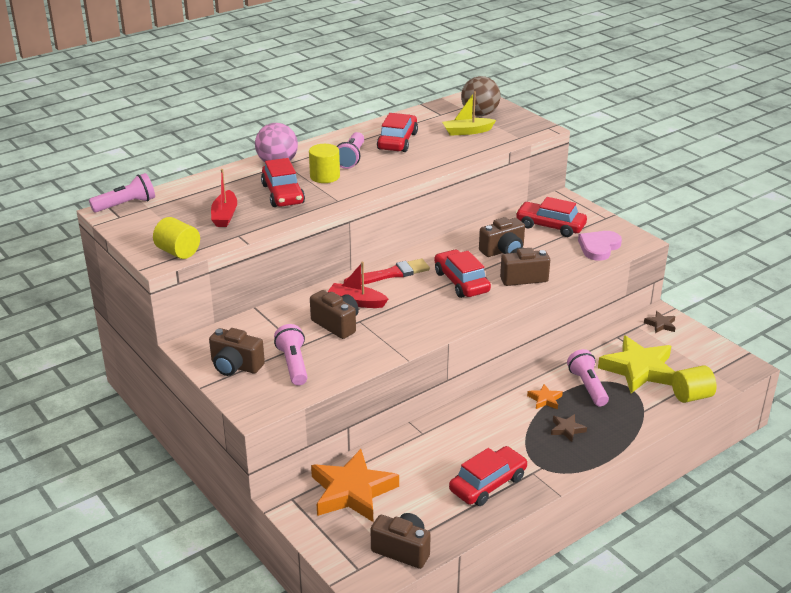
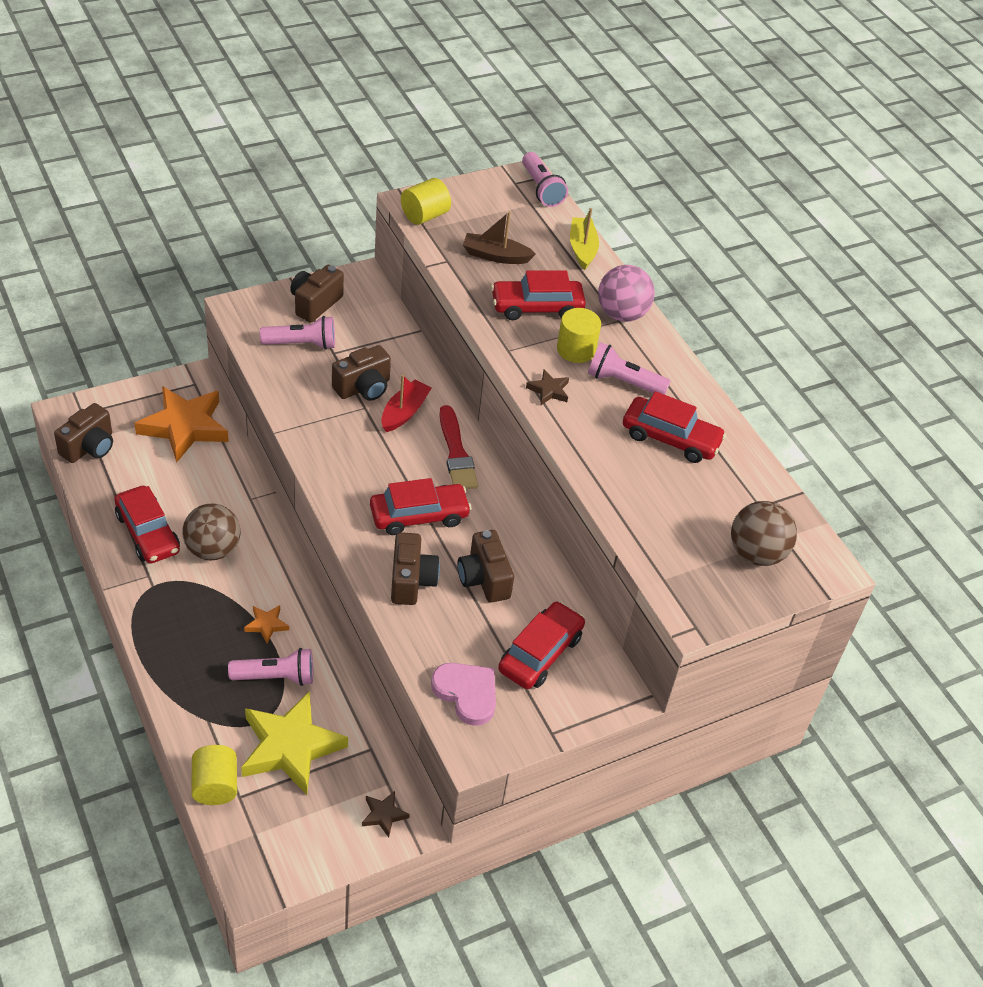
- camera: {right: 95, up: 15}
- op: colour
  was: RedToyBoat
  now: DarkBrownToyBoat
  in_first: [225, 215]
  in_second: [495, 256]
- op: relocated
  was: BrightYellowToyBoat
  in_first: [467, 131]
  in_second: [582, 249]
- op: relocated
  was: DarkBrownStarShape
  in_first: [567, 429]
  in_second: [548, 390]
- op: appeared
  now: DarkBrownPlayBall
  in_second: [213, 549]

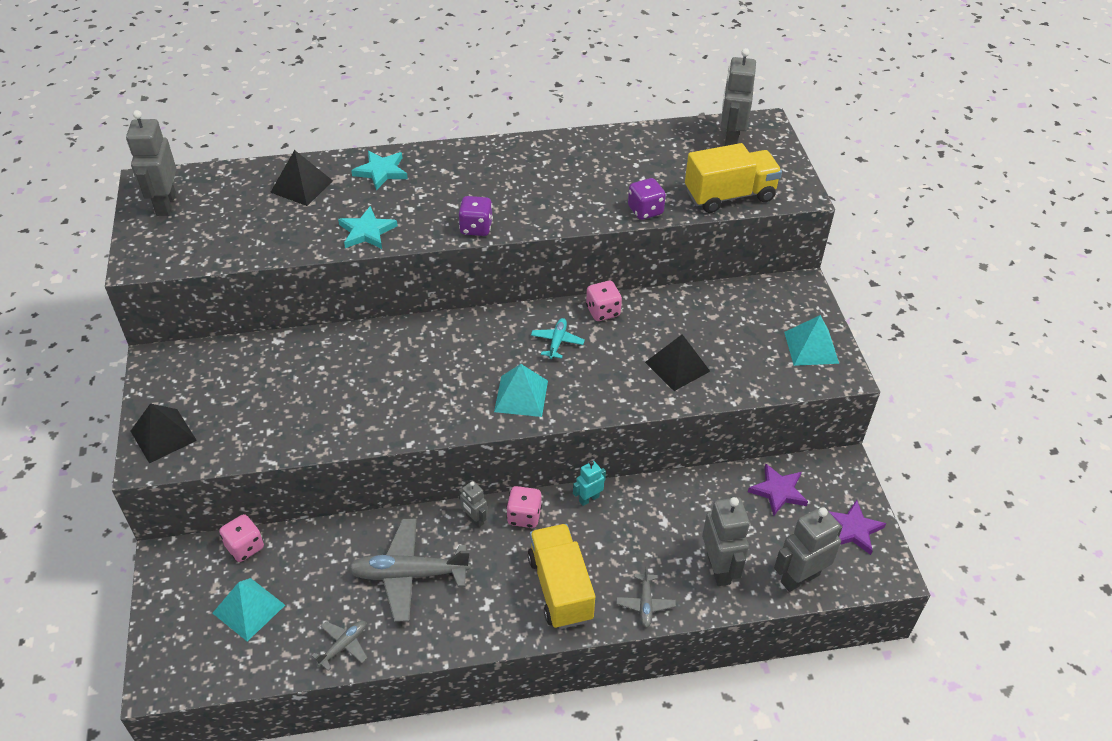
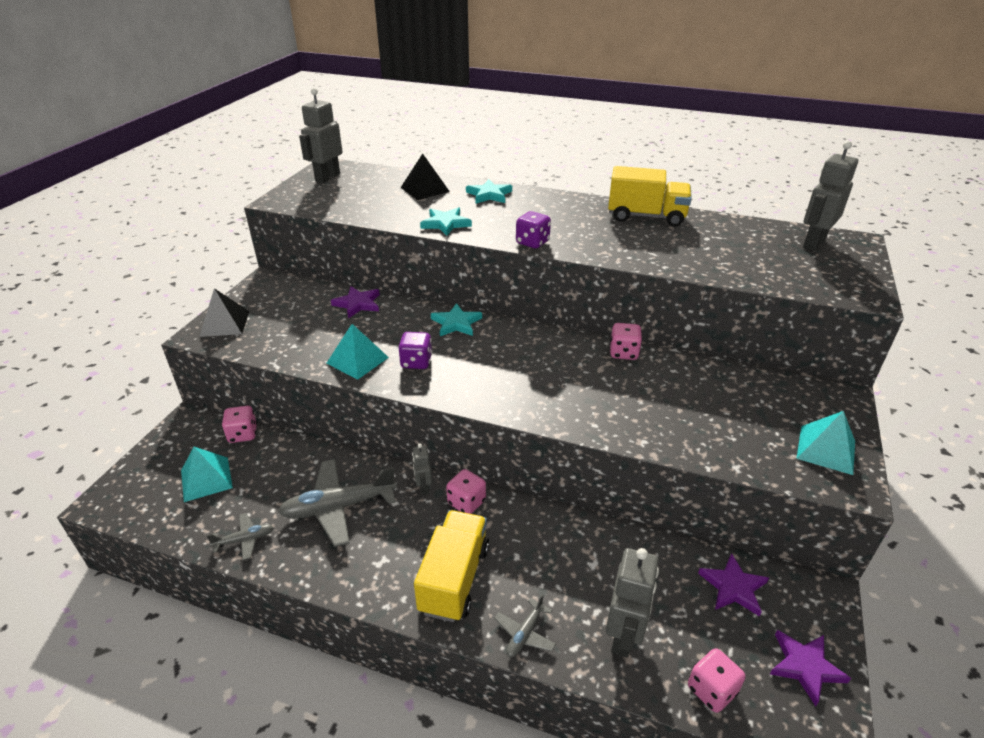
- camera: {right: 30, up: -10}
- op: spun
  was: GrayPlane
  in_first: [408, 574]
  in_second: [338, 507]
  clockwise: -45
- op: relocated
  was: TurquoiseSolidPyramid
  in_first: [521, 396]
  in_second: [357, 360]
- op: missing
  was: TurquoisePlane
  in_first: [557, 342]
- op: missing
  was: TurquoiseToyRobot
  in_first: [589, 499]
- op: relocated
  was: RoyalPurpleGameDie
  in_first: [645, 210]
  in_second: [416, 362]
- op: missing
  was: JetBlackSolidPyramid
  in_first: [677, 366]
- op: relocated
  was: BrightYellowTruck
  in_first: [729, 195]
  in_second: [646, 216]
- op: exchanged
  was: GrayToyRobot
  now: RosePinkGameDie
  in_first: [799, 578]
  in_second: [711, 690]
- op: appeared
  now: RoyalPurpleStarShape
  in_second: [358, 304]
- op: appeared
  now: TurquoiseStarShape
  in_second: [456, 323]

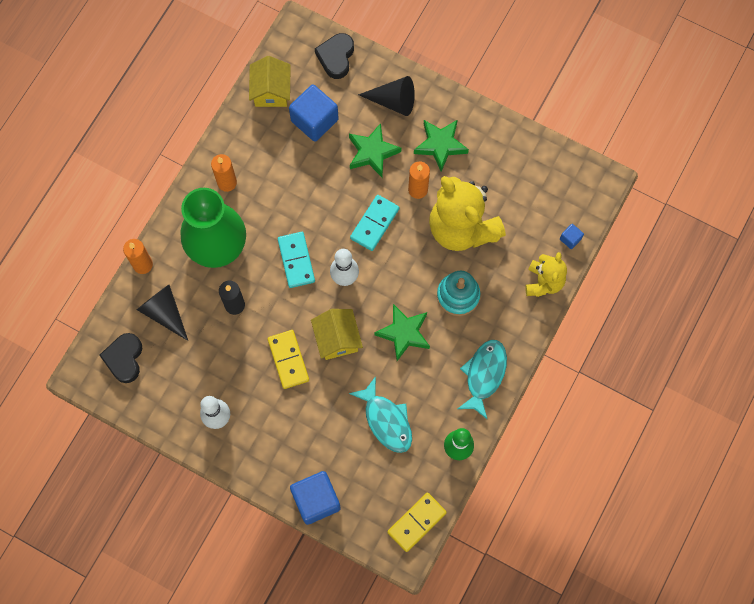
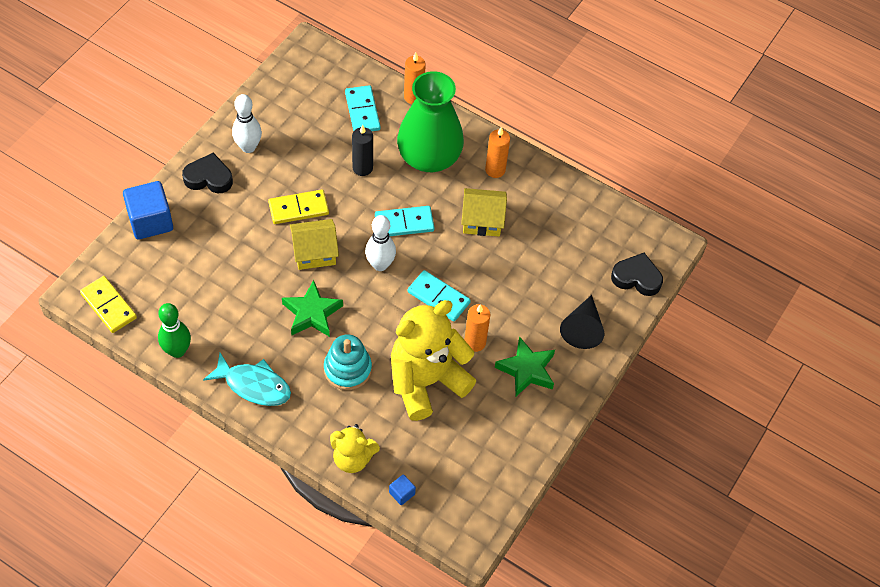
- camera: {right: 90, up: -15}
- op: relocated
  was: JetBlackHeartShape
  in_first: [124, 359]
  in_second: [209, 178]
- op: exchanged
  was: JetBlackCone
  now: TurquoiseDomino
  in_first: [164, 312]
  in_second: [362, 111]
- op: relocated
  was: BrightYellowCottage
  in_first: [271, 91]
  in_second: [482, 220]
- op: missing
  was: RoyalBlueSolidCube
  in_first: [314, 120]
- op: missing
  was: EmeraldStarShape
  in_first: [372, 152]
- op: missing
  was: TurquoiseToyFish
  in_first: [386, 420]

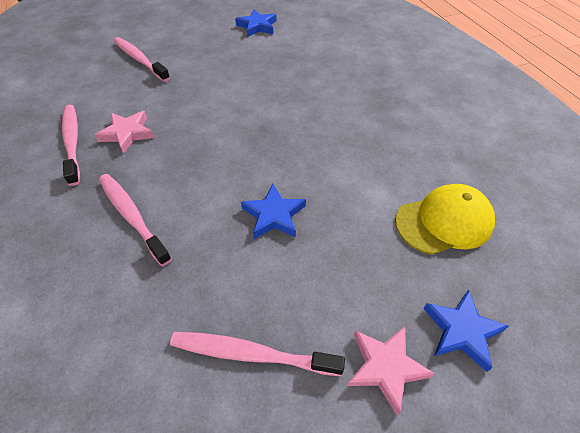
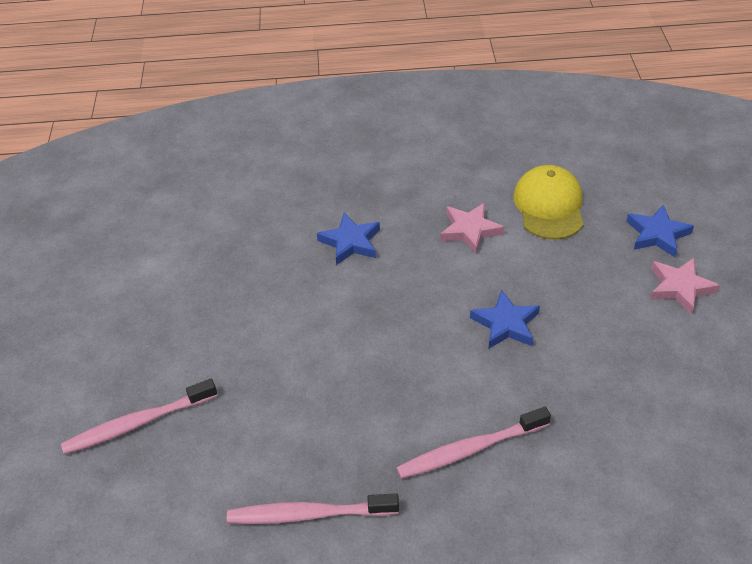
- camera: {right: -70, up: -5}
- op: relocated
  was: RosePinkStarShape
  in_first: [127, 134]
  in_second: [470, 230]
- op: missing
  was: RosePinkToothbrush
  in_first: [251, 354]
- op: relocated
  was: RoyalBlueStarShape
  in_first: [257, 26]
  in_second: [350, 242]

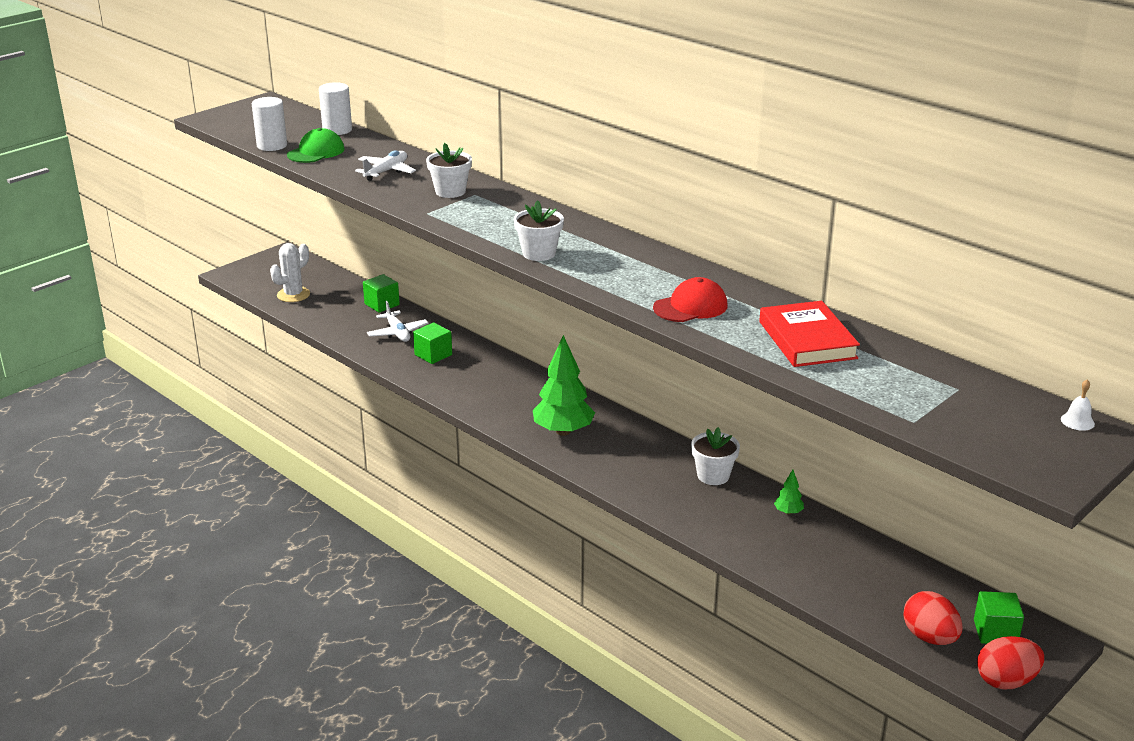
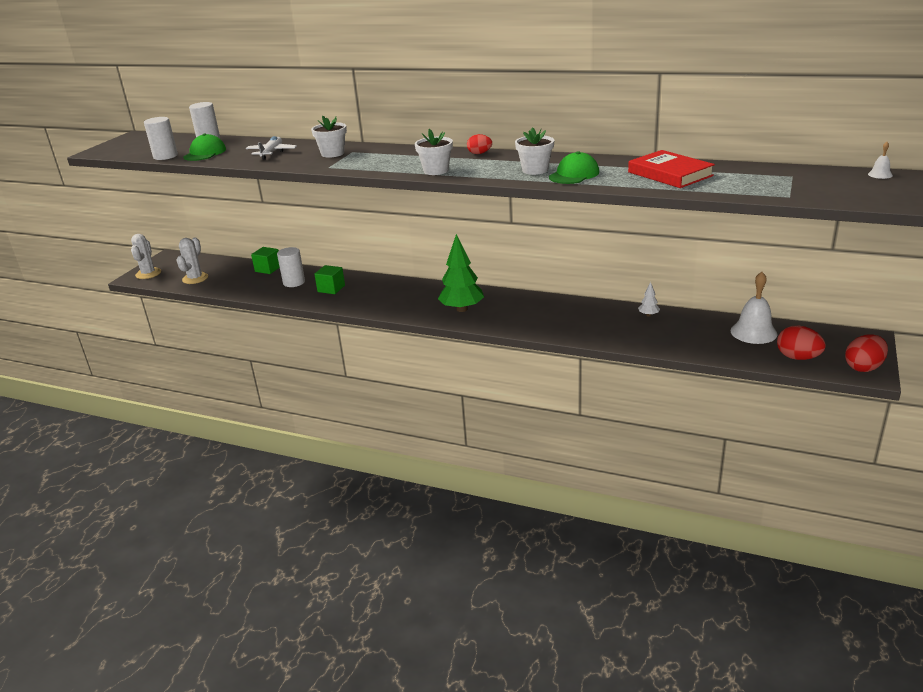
- camera: {right: -20, up: 0}
- op: exchanged
  was: SnowWhitePlane
  now: SnowWhiteCylinderShape
  in_first: [397, 333]
  in_second: [294, 282]
- op: colour
  was: RedCap
  now: EmeraldCap
  in_first: [690, 307]
  in_second: [574, 174]
- op: relocated
  was: SnowWhitePottedPlant
  in_first: [713, 476]
  in_second: [535, 170]
- op: colour
  was: EmeraldToyTree
  now: SnowWhiteToyTree
  in_first: [788, 512]
  in_second: [648, 315]
- op: missing
  was: EmeraldSolidCube
  in_first: [995, 632]
- op: appeared
  now: SnowWhiteCactus
  in_second: [148, 274]
- op: appeared
  now: RedEggShape
  in_second: [479, 153]
- op: appeared
  now: SnowWhiteSchoolBell
  in_second: [753, 332]

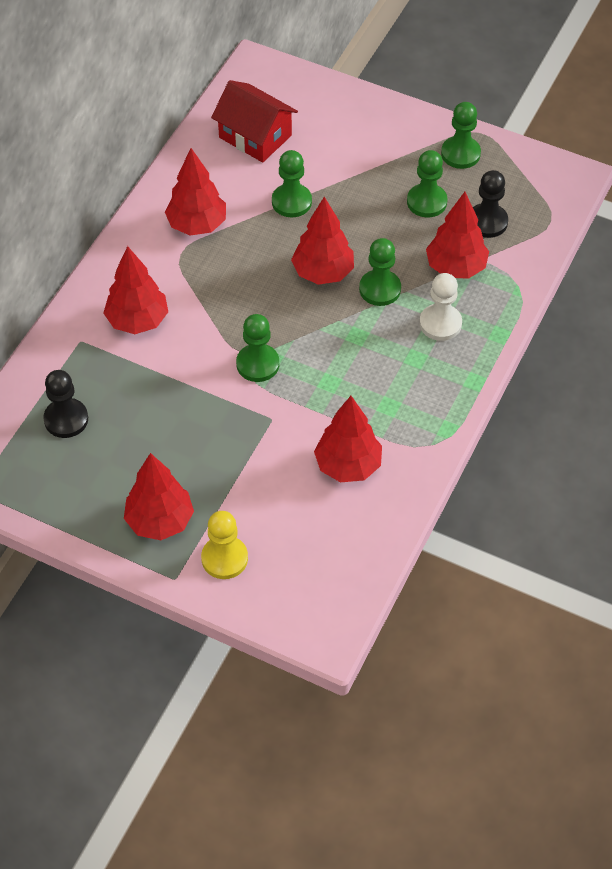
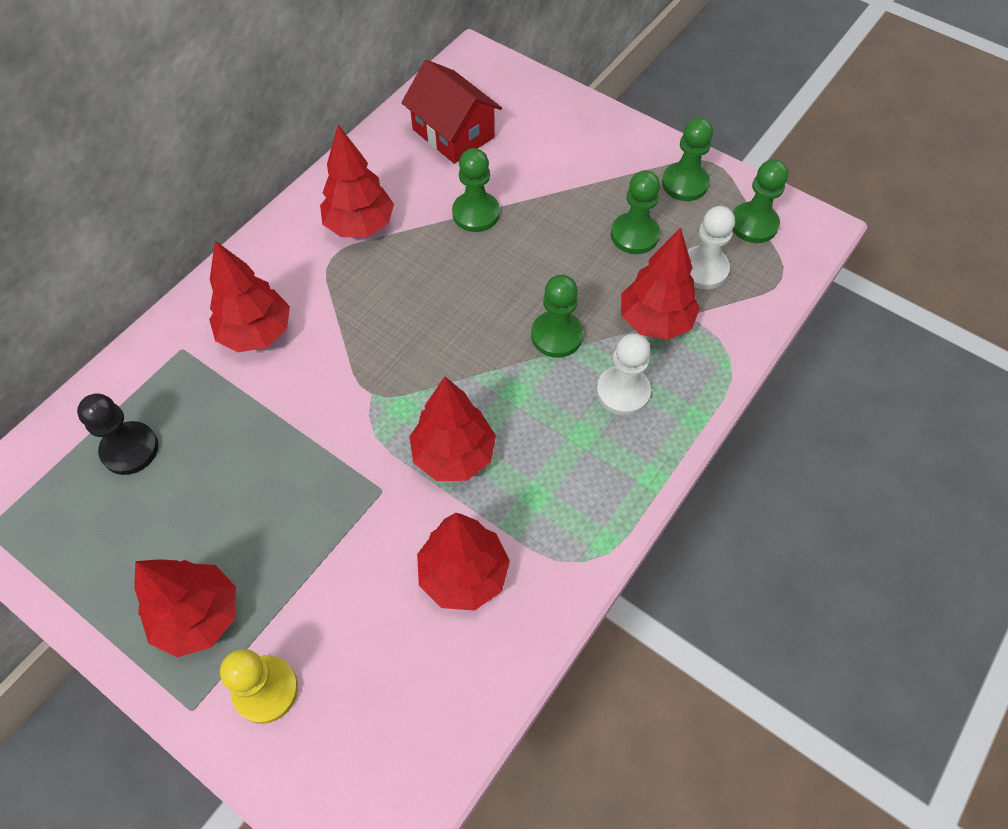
- camera: {right: 10, up: 5}
- op: relocated
  was: EmeraldPawn
  in_first: [257, 364]
  in_second: [753, 224]
- op: relocated
  was: RedToyTree
  in_first: [323, 273]
  in_second: [454, 455]
- op: colour
  was: JetBlackPawn
  now: SnowWhitePawn
  in_first: [487, 222]
  in_second: [703, 269]

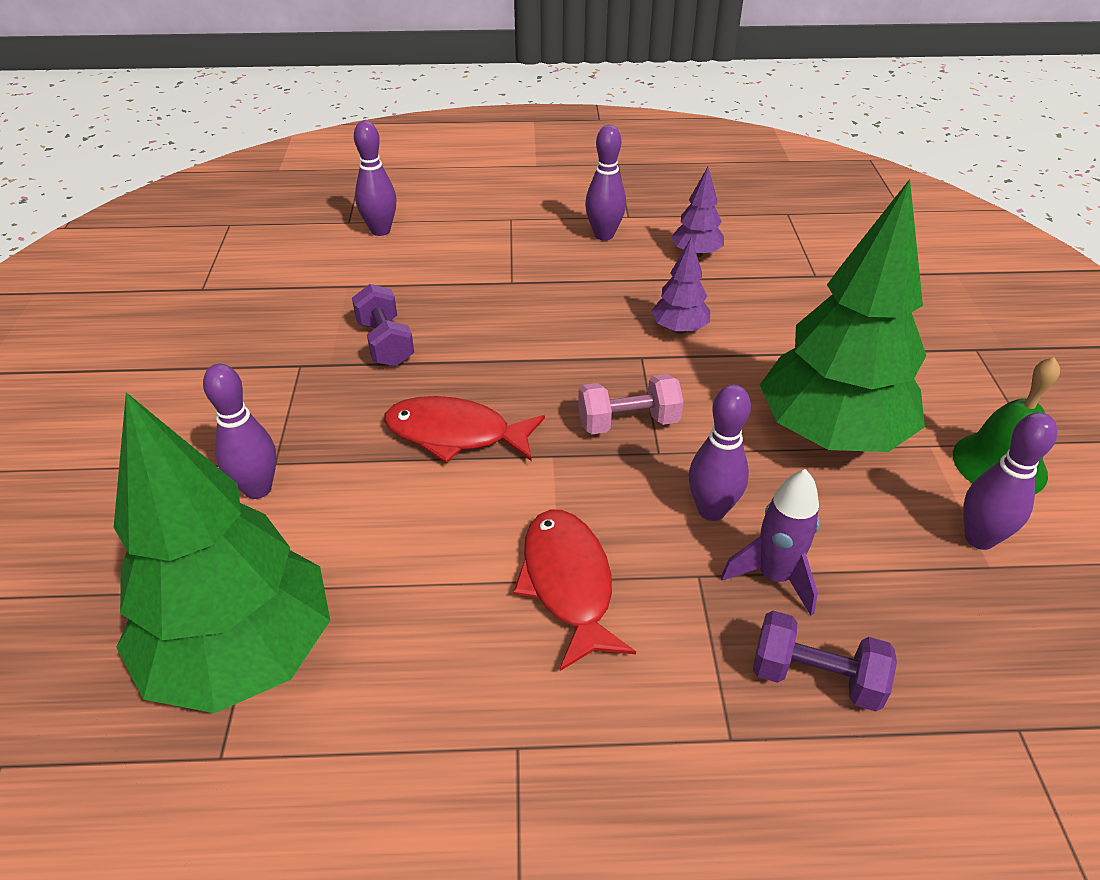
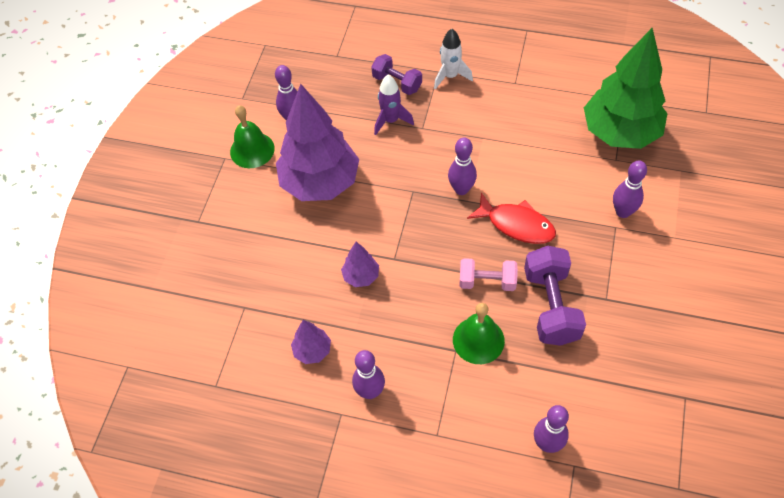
- camera: {right: -160, up: 15}
- op: size
  was: RoyalPurpleFreeWeight
  in_first: [385, 343]
  in_second: [551, 306]
  ratio: 1.58
- op: missing
  was: RedToyFish
  in_first: [568, 584]
- op: relocated
  was: RosePinkFreeWeight
  in_first: [628, 422]
  in_second: [487, 281]
- op: relocated
  was: RoyalPurpleBowlingPin
  in_first: [711, 510]
  in_second: [461, 189]
- op: colour
  was: EmeraldToyTree
  now: RoyalPurpleToyTree
  in_first: [831, 434]
  in_second: [320, 183]
- op: appeared
  now: SnowWhiteSpaceship
  in_second: [450, 76]
- op: appeared
  now: EmeraldSchoolBell
  in_second: [478, 340]

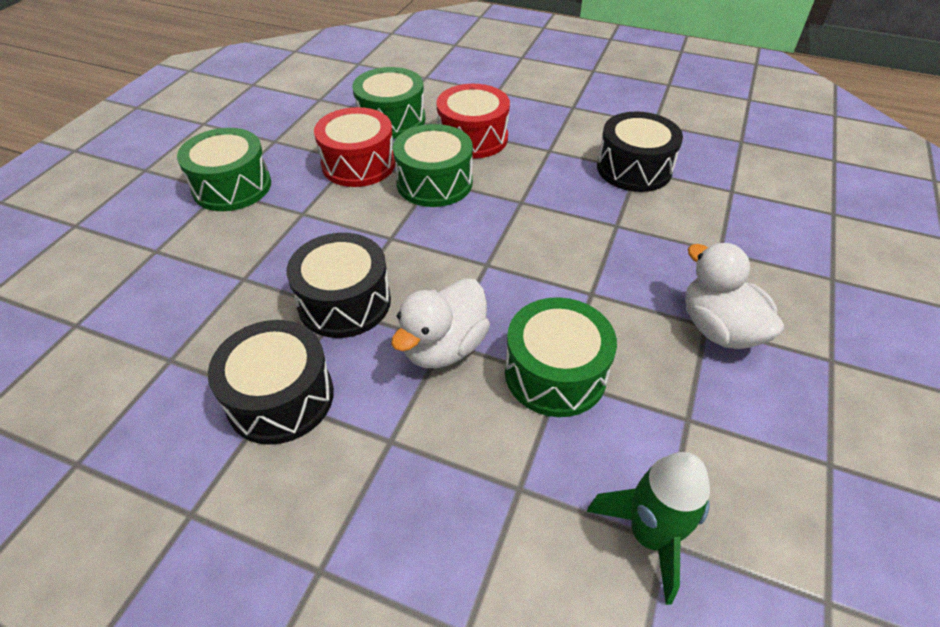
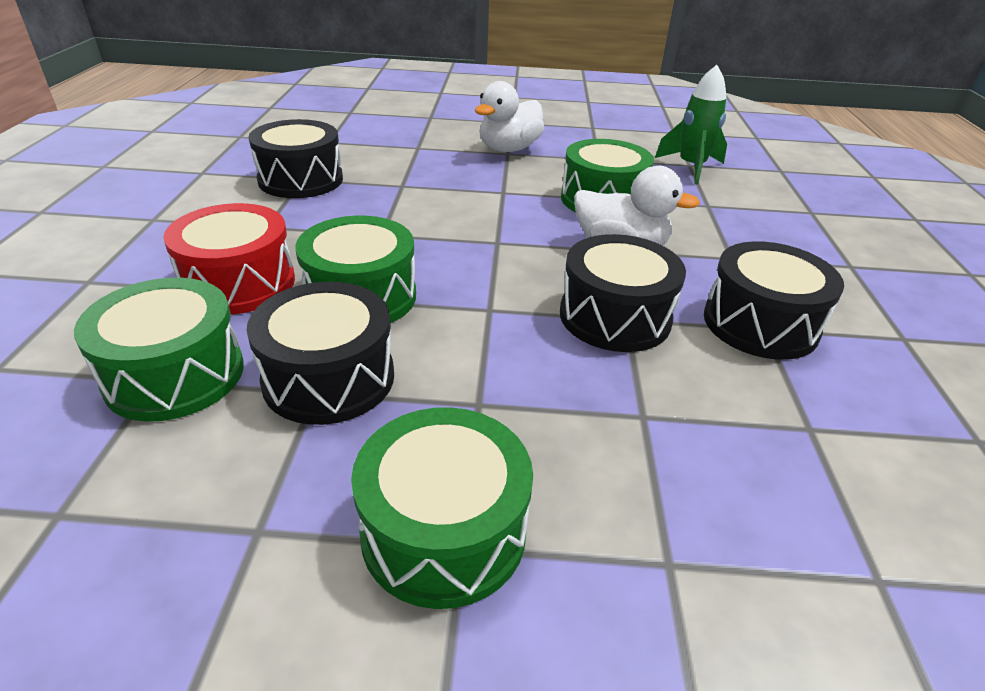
- camera: {right: -110, up: -10}
- op: colour
  was: RedDrum
  now: JetBlackDrum
  in_first: [358, 164]
  in_second: [329, 378]

